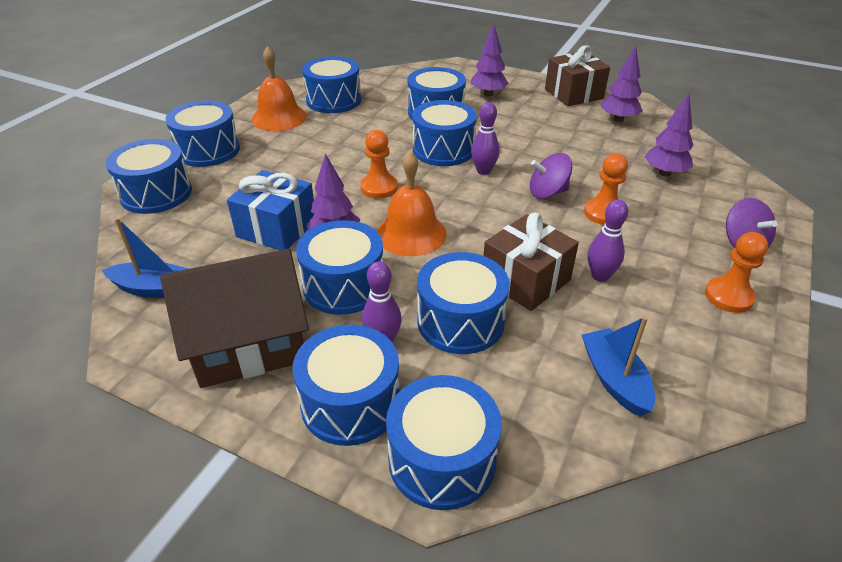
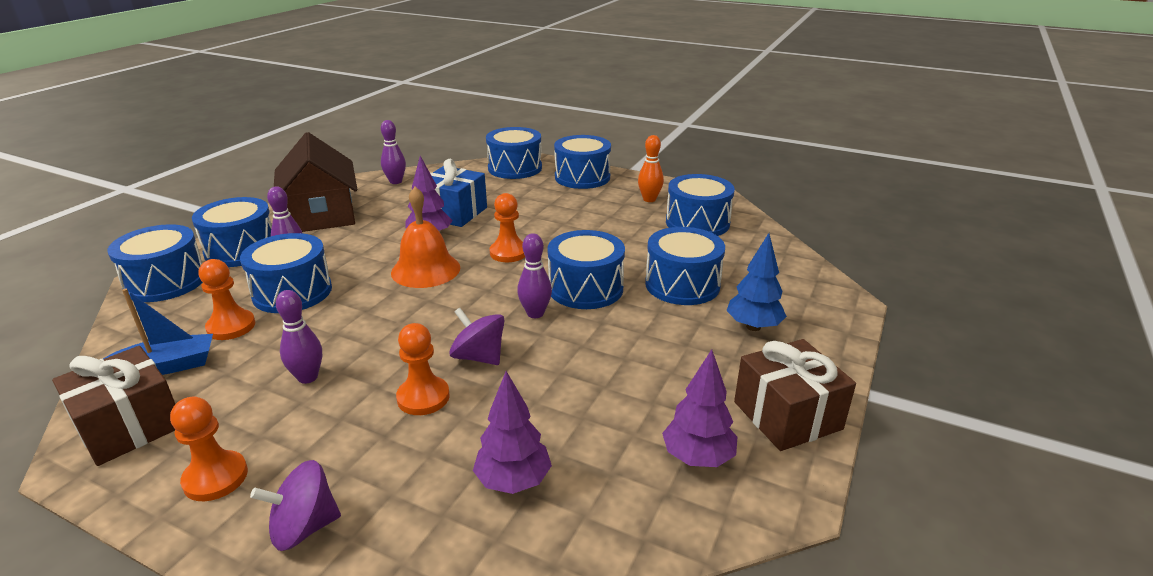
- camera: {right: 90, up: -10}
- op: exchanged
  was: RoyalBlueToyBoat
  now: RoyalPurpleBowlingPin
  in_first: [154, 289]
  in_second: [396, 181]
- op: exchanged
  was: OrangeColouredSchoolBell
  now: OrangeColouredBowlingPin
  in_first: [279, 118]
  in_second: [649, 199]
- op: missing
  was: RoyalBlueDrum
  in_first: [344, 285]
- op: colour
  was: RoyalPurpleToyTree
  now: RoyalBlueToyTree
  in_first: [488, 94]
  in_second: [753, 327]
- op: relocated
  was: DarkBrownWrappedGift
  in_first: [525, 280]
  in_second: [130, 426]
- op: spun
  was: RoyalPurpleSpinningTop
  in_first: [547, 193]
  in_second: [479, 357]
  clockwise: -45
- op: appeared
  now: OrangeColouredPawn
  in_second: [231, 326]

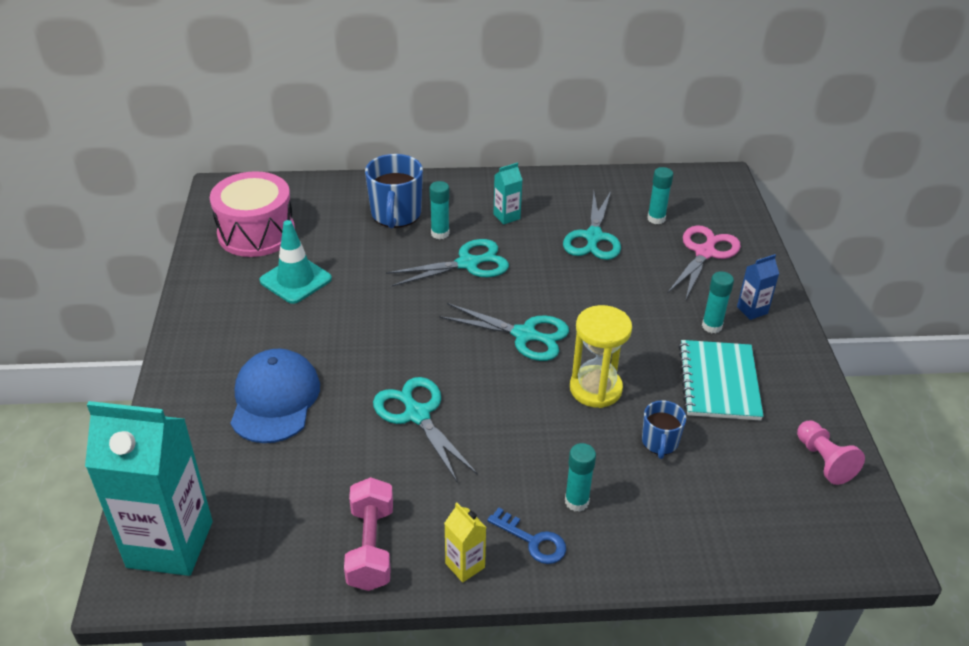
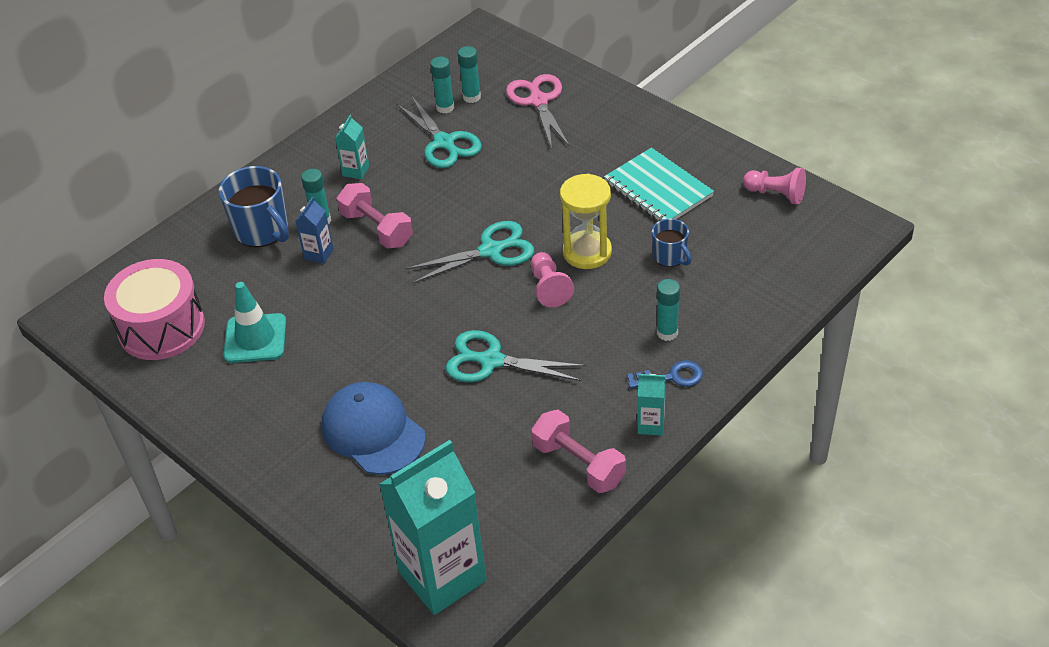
- camera: {right: -40, up: 5}
- op: exchanged
  was: TurquoiseShears
  now: RosePinkFreeWeight
  in_first: [467, 264]
  in_second: [377, 229]
- op: colour
  was: BrightYellowMilkCarton
  now: TurquoiseMilkCarton
  in_first: [465, 565]
  in_second: [651, 425]
- op: relocated
  was: TurquoiseGlue
  in_first: [711, 326]
  in_second: [445, 107]
- op: relocated
  was: RoyalBlueMilkCarton
  in_first: [752, 310]
  in_second: [319, 254]
- op: appeared
  now: RosePinkPawn
  in_second: [549, 288]

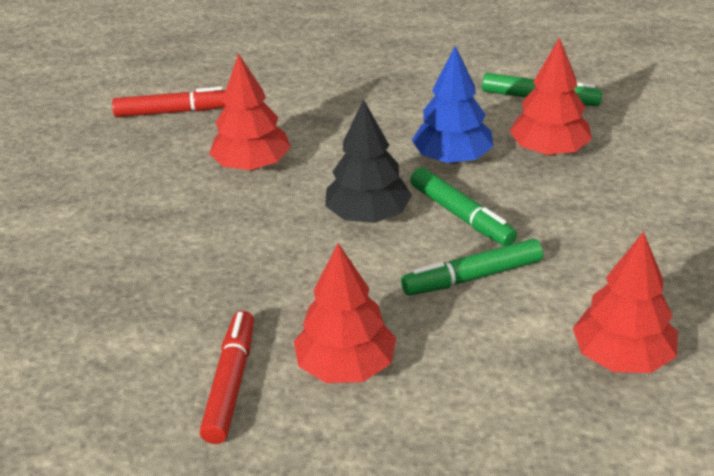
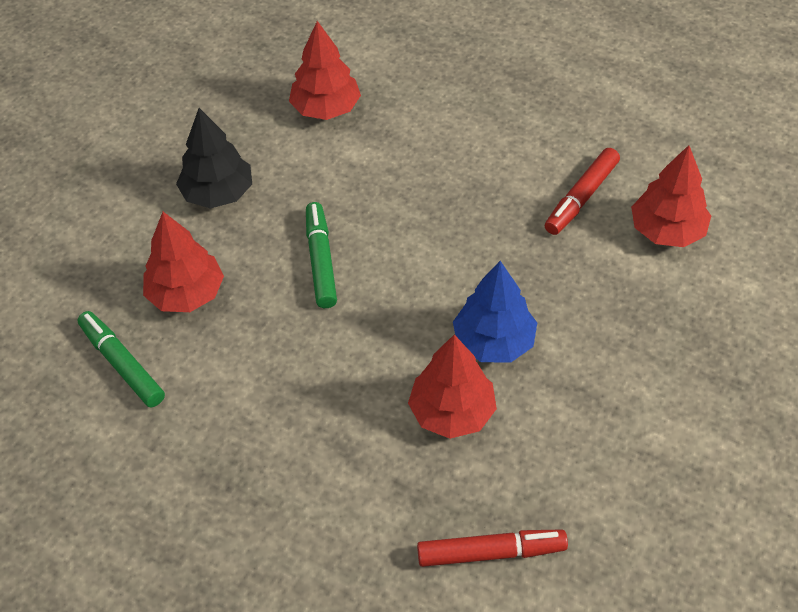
- camera: {right: -150, up: 15}
- op: spun
  was: RedMarkerPen
  in_first: [172, 112]
  in_second: [490, 552]
  clockwise: 150
- op: relocated
  was: RedToyTree
  in_first: [346, 367]
  in_second: [667, 231]
- op: relocated
  was: JetBlackToyTree
  in_first: [368, 216]
  in_second: [218, 193]
- op: missing
  was: EmeraldMarkerPen
  in_first: [473, 277]
- op: relocated
  was: RoyalBlueToyTree
  in_first: [452, 159]
  in_second: [494, 342]

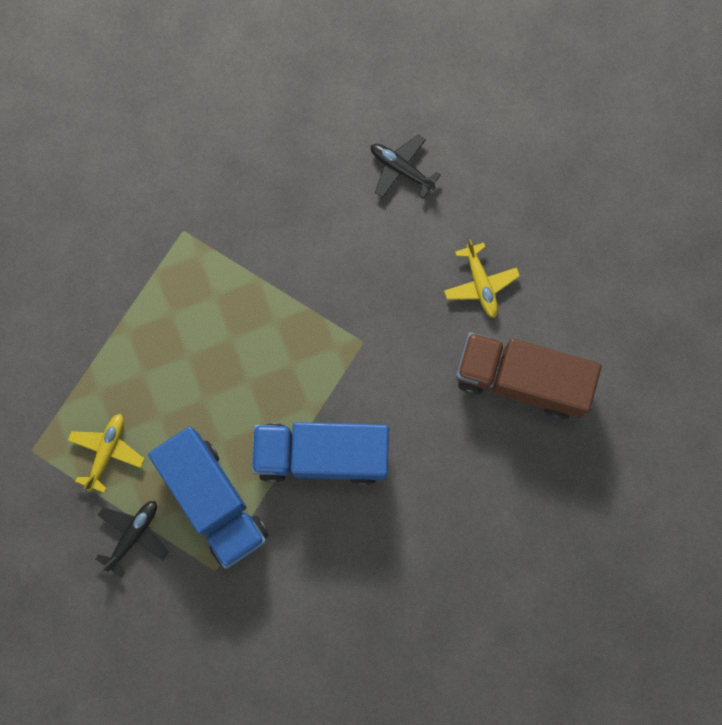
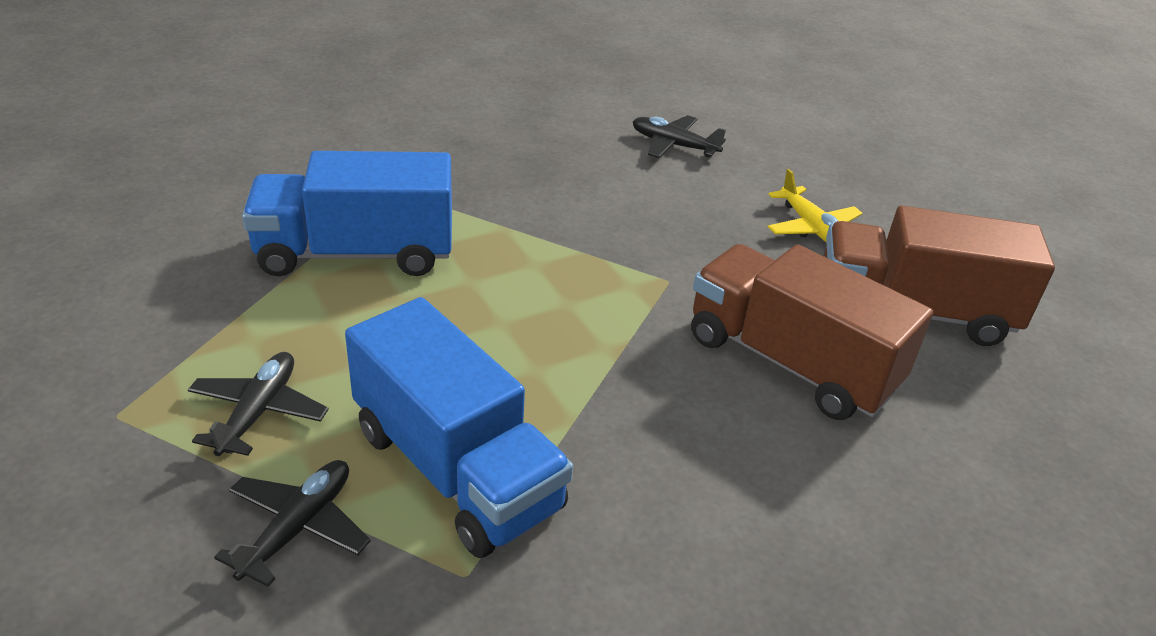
- camera: {right: -10, up: -40}
- op: colour
  was: BrightYellowPlane
  now: JetBlackPlane
  in_first: [107, 451]
  in_second: [258, 412]
- op: relocated
  was: RoyalBlueTruck
  in_first: [322, 455]
  in_second: [356, 253]
- op: appeared
  now: DarkBrownTruck
  in_second: [790, 362]

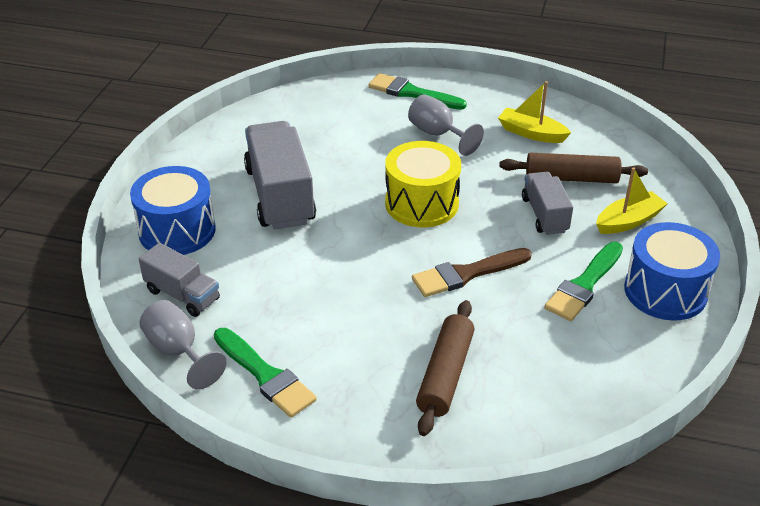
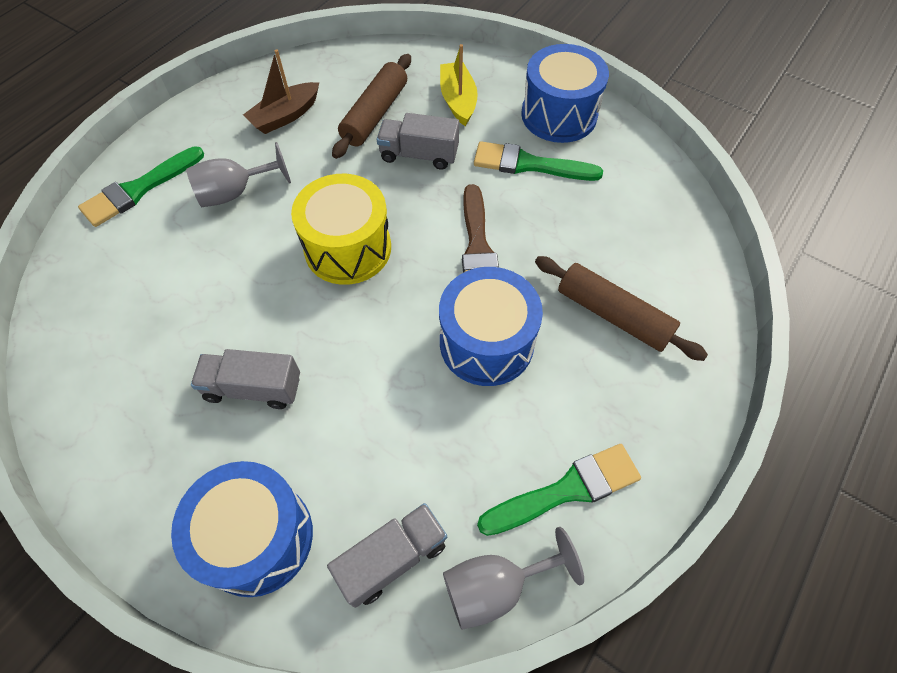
- camera: {right: -70, up: 20}
- op: size
  was: GrayTruck
  in_first: [280, 195]
  in_second: [253, 388]
  ratio: 0.56
- op: colour
  was: BrightYellowToyBoat
  now: DarkBrownToyBoat
  in_first: [531, 133]
  in_second: [285, 116]
- op: spun
  was: EmeraldPaintbrush
  in_first: [584, 285]
  in_second: [529, 164]
  clockwise: 135
- op: appeared
  now: RoyalBlueDrum
  in_second: [486, 343]

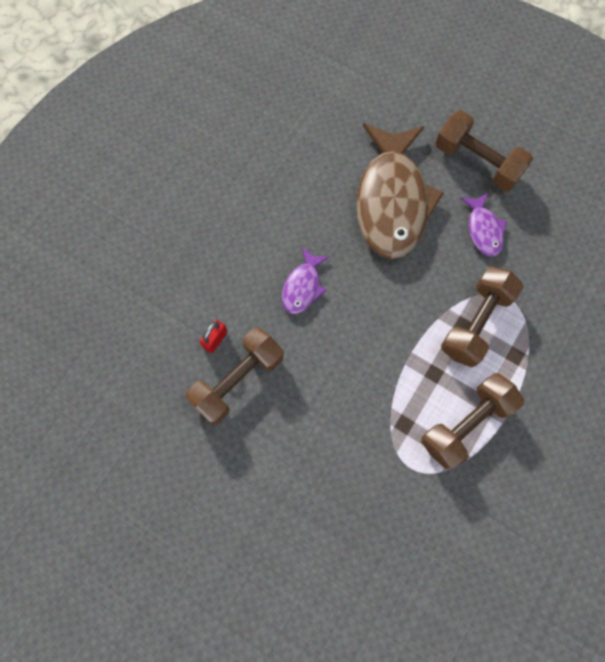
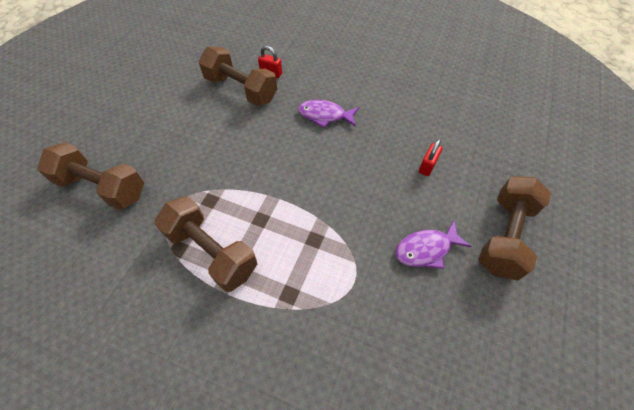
- camera: {right: 80, up: -15}
- op: exchanged
  was: DarkBrownToyFish
  now: RedSmallLock
  in_first: [392, 200]
  in_second: [427, 166]
- op: relocated
  was: DarkBrownFreeWeight
  in_first: [476, 323]
  in_second: [102, 187]

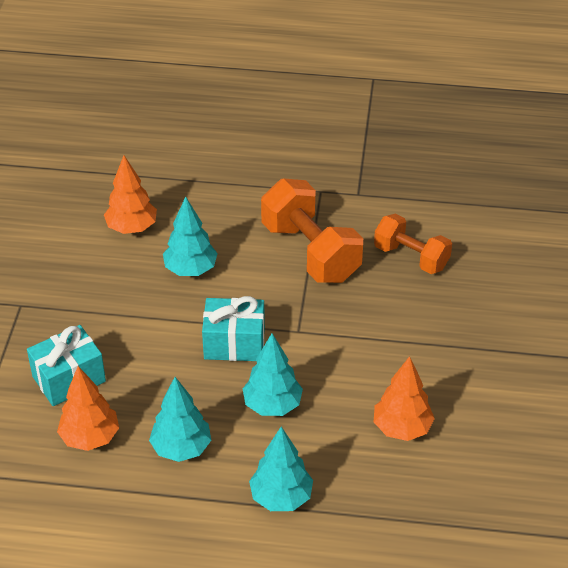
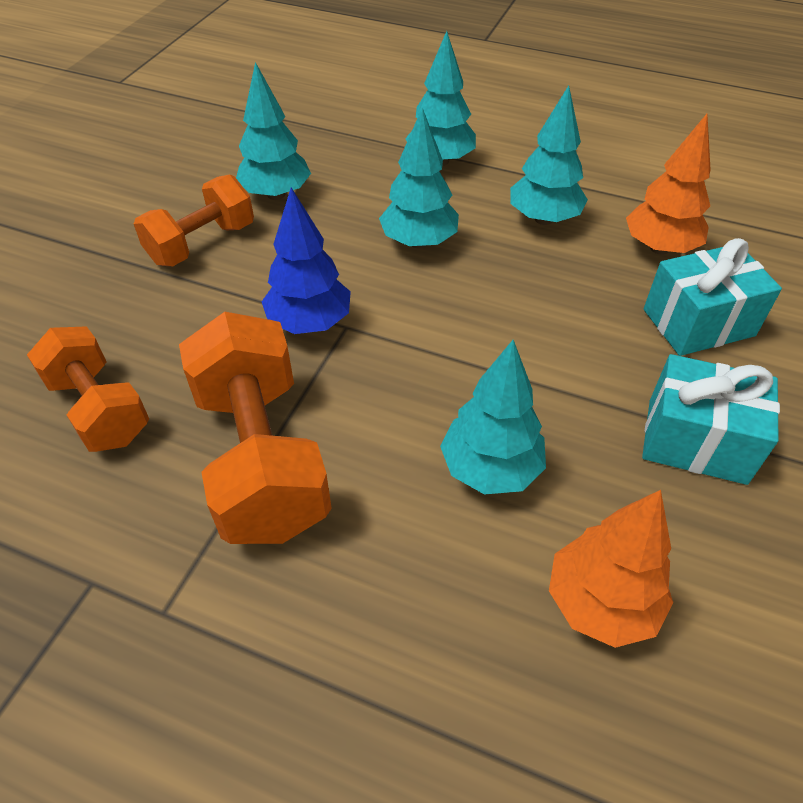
- camera: {right: -165, up: 5}
- op: relocated
  was: TurquoiseWrappedGift
  in_first: [234, 343]
  in_second: [696, 441]
- op: colour
  was: OrangeColouredToyTree
  now: TurquoiseToyTree
  in_first: [402, 428]
  in_second: [276, 194]
- op: appeared
  now: OrangeColouredFreeWeight
  in_second: [202, 243]
- op: appeared
  now: RoyalBlueToyTree
  in_second: [309, 323]

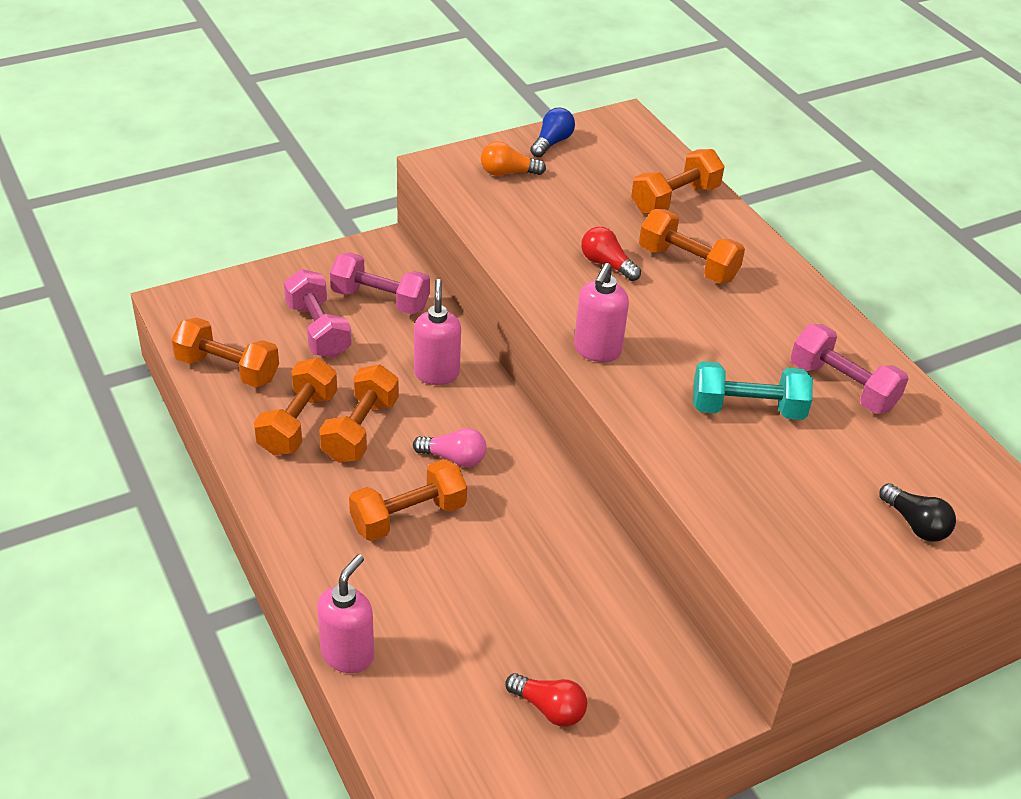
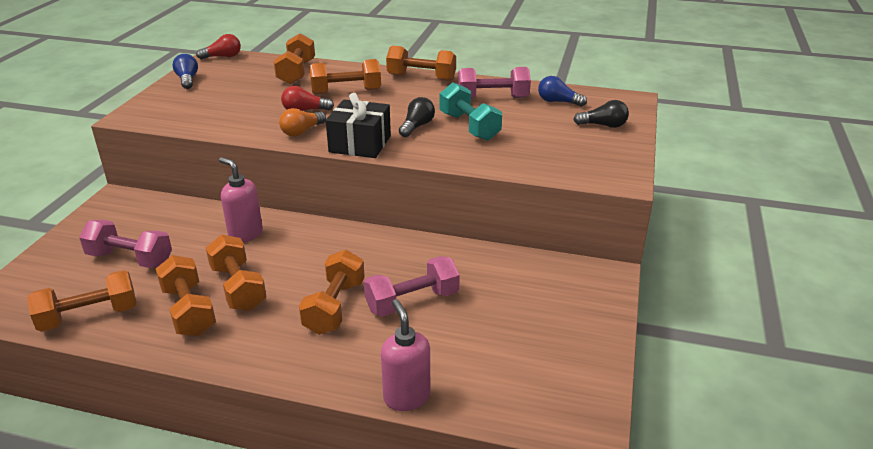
- camera: {right: -45, up: -10}
- op: relocated
  was: RosePinkFreeWeight
  in_first: [380, 300]
  in_second: [412, 301]
- op: missing
  was: RosePinkLightBulb
  in_first: [454, 458]
- op: relocated
  was: OrangeColouredLightBulb
  in_first: [508, 173]
  in_second: [302, 131]
- op: relocated
  was: RedLightBulb
  in_first: [549, 708]
  in_second: [223, 57]
- op: exchanged
  was: RosePinkSoapPump
  now: JetBlackWrappedGift
  in_first: [597, 350]
  in_second: [360, 144]
- op: spun
  was: TurquoiseFreeWeight
  in_first: [747, 409]
  in_second: [469, 127]
  clockwise: -75
- op: appeared
  now: OrangeColouredFreeWeight
  in_second: [421, 78]
- op: appeared
  now: JetBlackLightBulb
  in_second: [417, 126]
- op: appeared
  now: RoyalBlueLightBulb
  in_second: [558, 102]

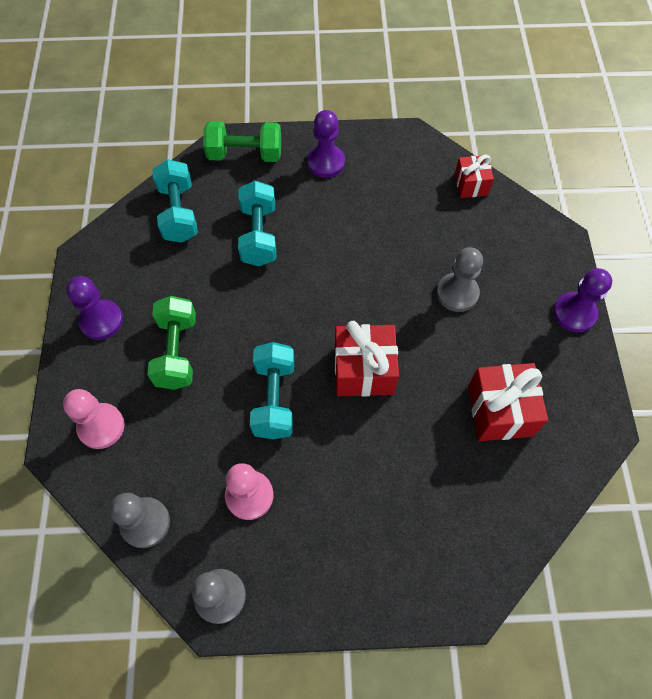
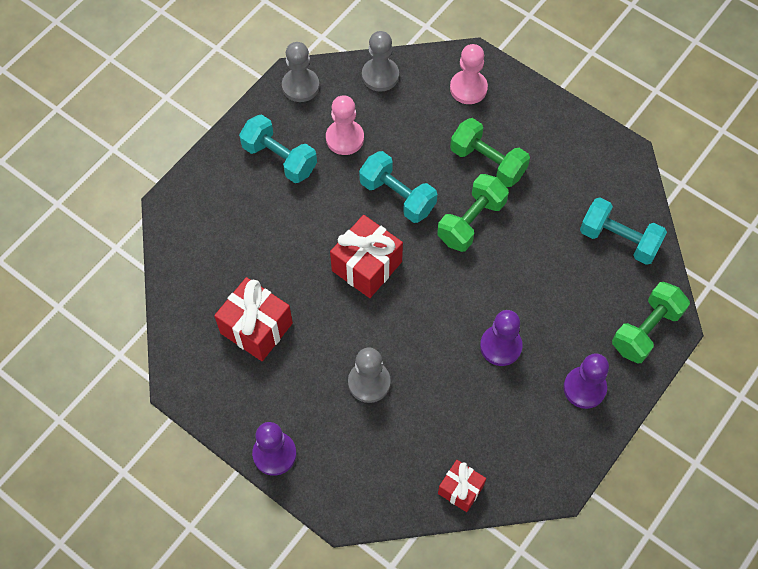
- camera: {right: 130, up: 0}
- op: relocated
  was: RoyalPurplePawn
  in_first: [101, 320]
  in_second: [500, 346]
- op: relocated
  was: TurquoiseFreeWeight
  in_first: [259, 235]
  in_second: [279, 159]
- op: appeared
  now: EmeraldFreeWeight
  in_second: [471, 221]

